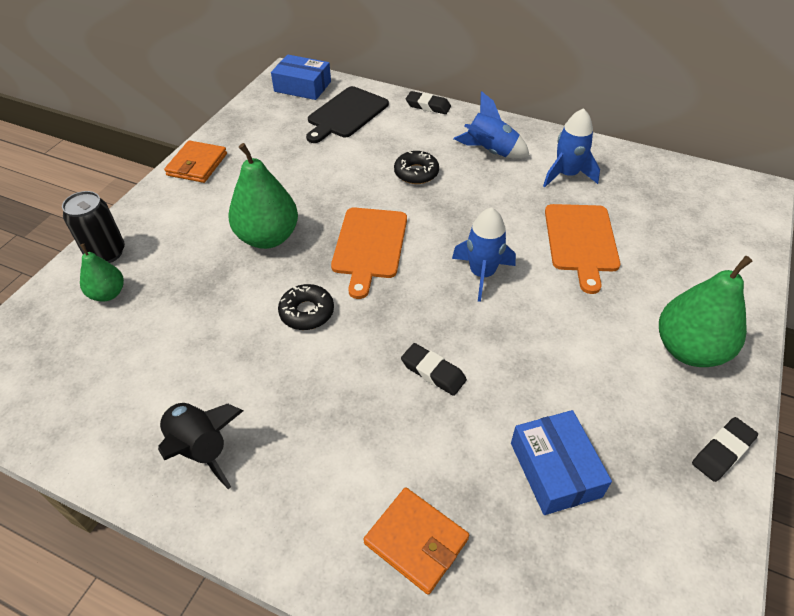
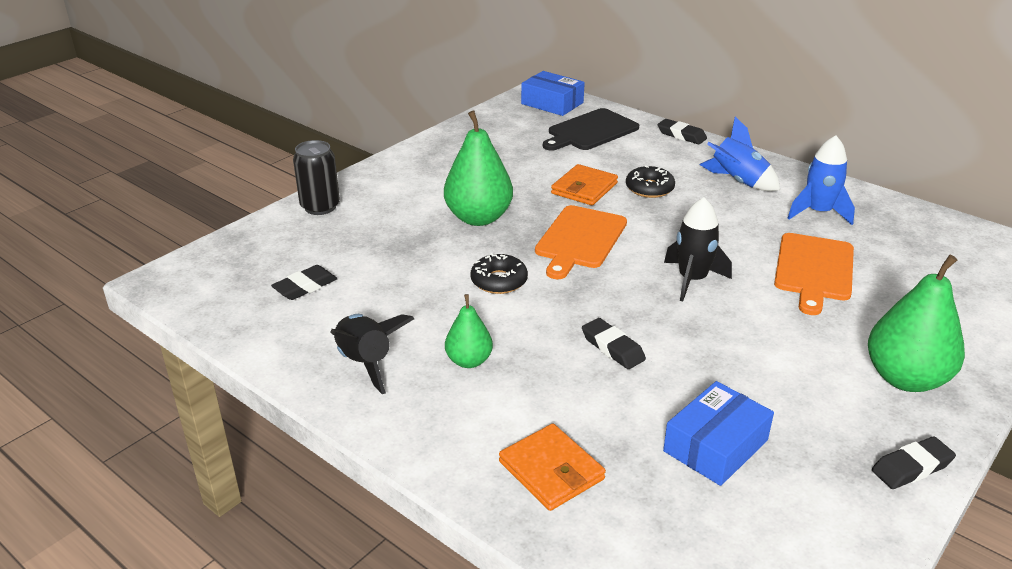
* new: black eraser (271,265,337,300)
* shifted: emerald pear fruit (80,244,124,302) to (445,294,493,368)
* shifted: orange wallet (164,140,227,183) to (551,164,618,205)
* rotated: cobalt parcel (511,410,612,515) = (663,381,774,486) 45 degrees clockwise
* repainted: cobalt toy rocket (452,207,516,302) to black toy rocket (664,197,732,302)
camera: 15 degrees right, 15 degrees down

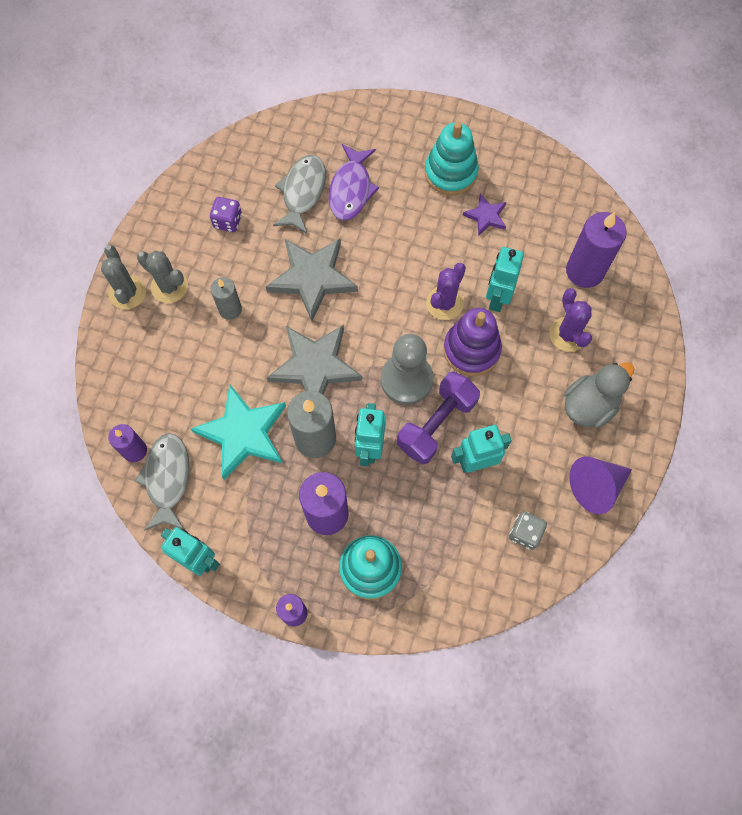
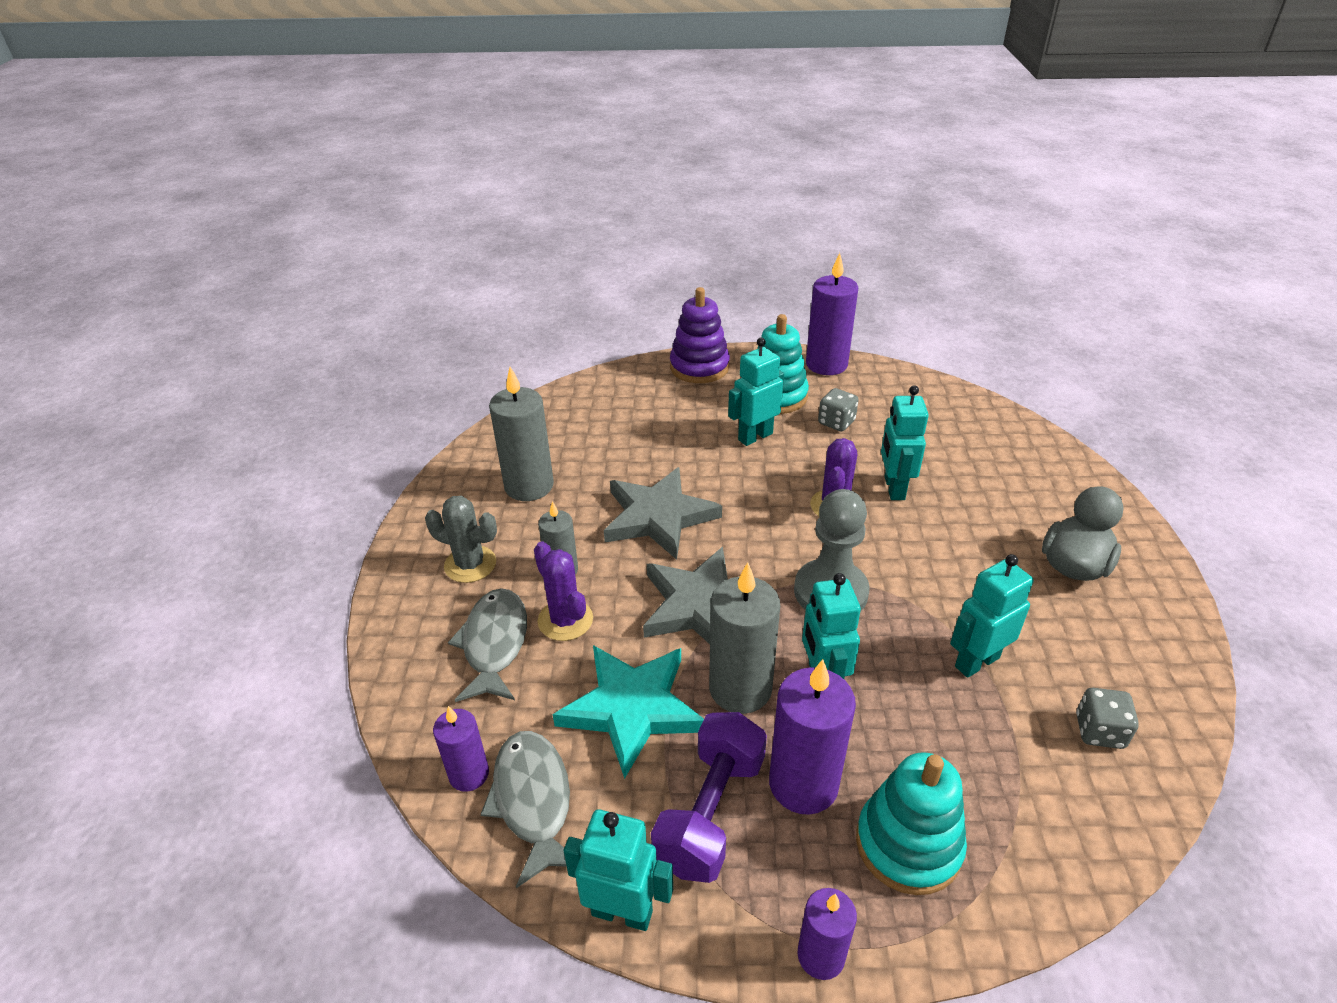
* shifted: grey toy fish (273,155,326,234) to (448,588,527,702)
* swapped: violet game die (210,197,242,232) to grey pillar candle (489,367,554,501)
* shifted: violet prickly plant (549,288,592,352) to (534,541,593,641)
* shifted: violet dumbbell (397,371,480,464) to (651,712,767,883)
* shifted: violet ring stacker (443,308,502,376) to (670,287,730,383)
* new: teal toy robot (728,338,784,446)
* shifted: violet pillar candle (566,212,627,288) to (806,253,858,375)
* swapped: violet five-pointed star (463,194,506,236) to grey game die (818,388,859,431)
* gone: grey prickly plant (101,245,146,309)
* gone: violet toy fish (329,144,379,221)
* gone: violet cone shape (569,457,632,514)
camera: 15 degrees left, 30 degrees down

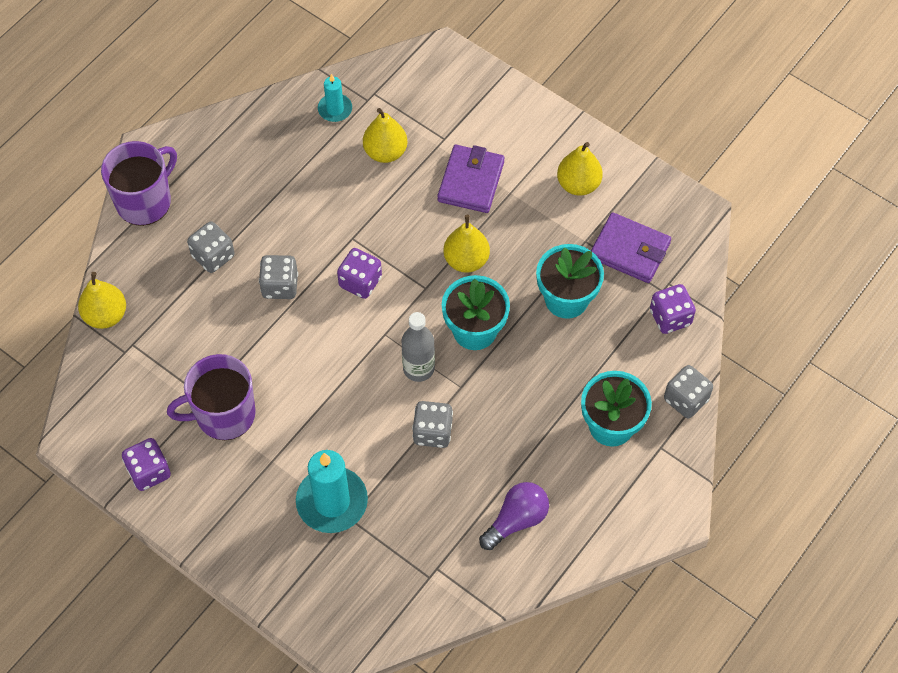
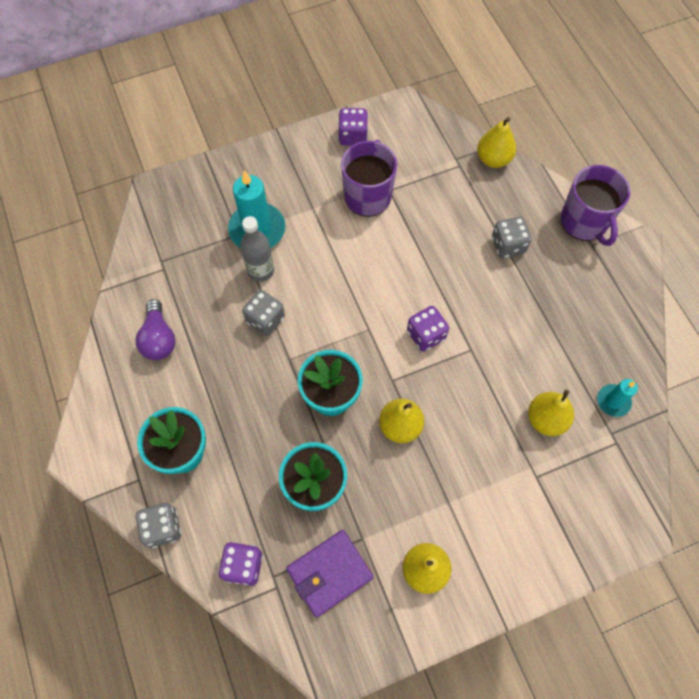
* shifted: grey flask (401,312,435,382) to (241,216,274,282)
* gone: grey game die (259,255,298,299)
* gone: violet wallet (437,145,505,213)
camera: 120 degrees right, 5 degrees up

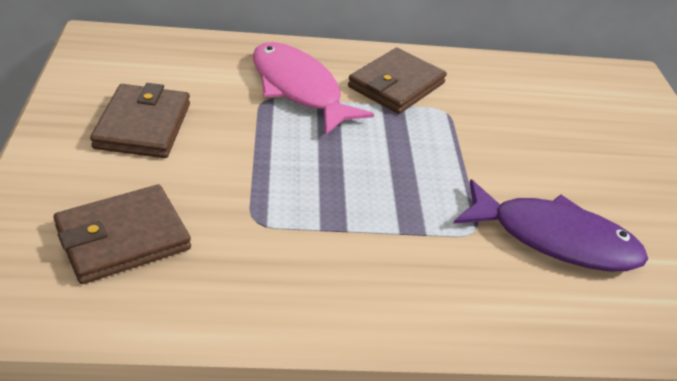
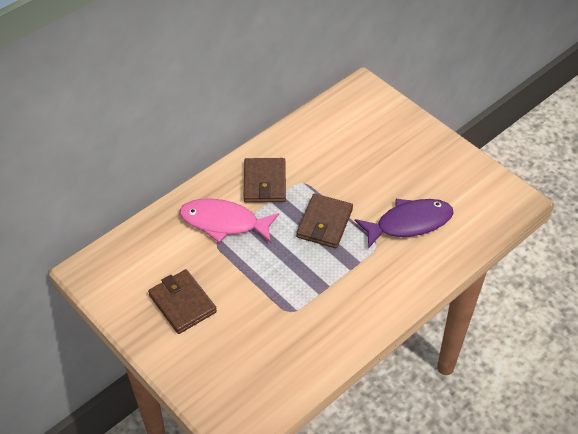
* shifted: russet wallet (54,184,191,284) to (296,193,353,248)
camera: 35 degrees left, 10 degrees up

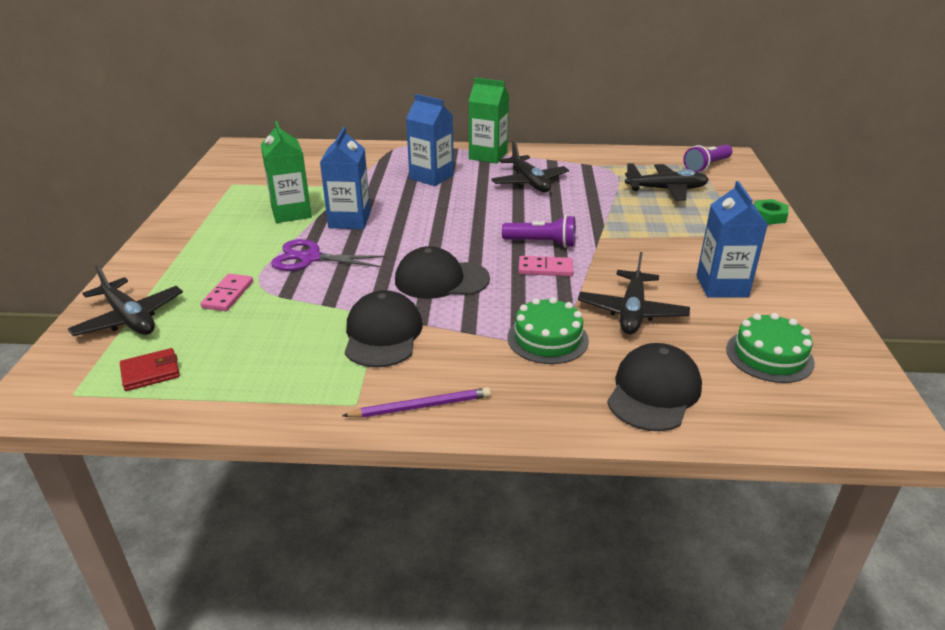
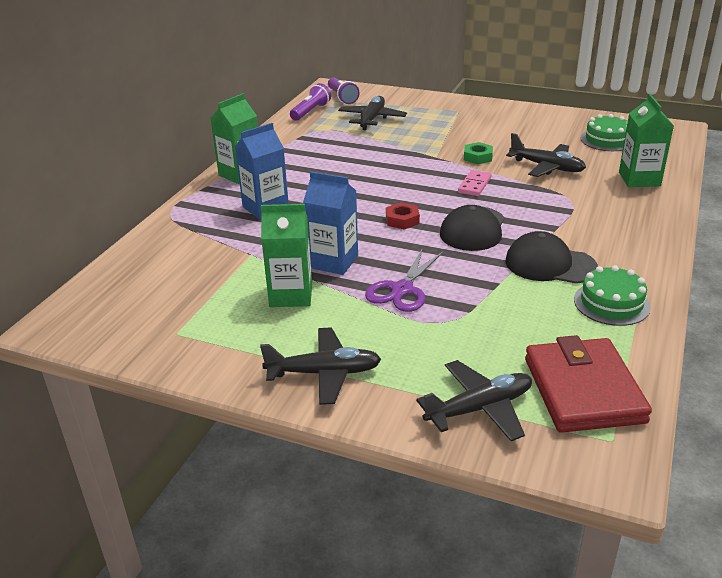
* shifted: black toy plane (491,141,569,192) to (260,327,381,405)
* shifted: violet flashlight (502,215,576,248) to (290,83,331,121)
* new: crimson nut (386,202,420,230)
* shifted: emerald nut (754,199,789,225) to (464,142,493,164)
* scaled: crimson wallet (120,348,180,391) = (525,335,652,433) x2.18
* shifted: emerald layer cake (507,297,589,364) to (574,265,651,326)
* swapped: black baseball cap (607,343,702,431) to emerald juice carton (619,94,674,187)
* gone: rose-pink domino (200,274,253,311)
* gone: violet wooden pencil (342,387,491,418)
* gone: cobalt juice carton (697,181,768,298)
camera: 70 degrees left, 0 degrees up

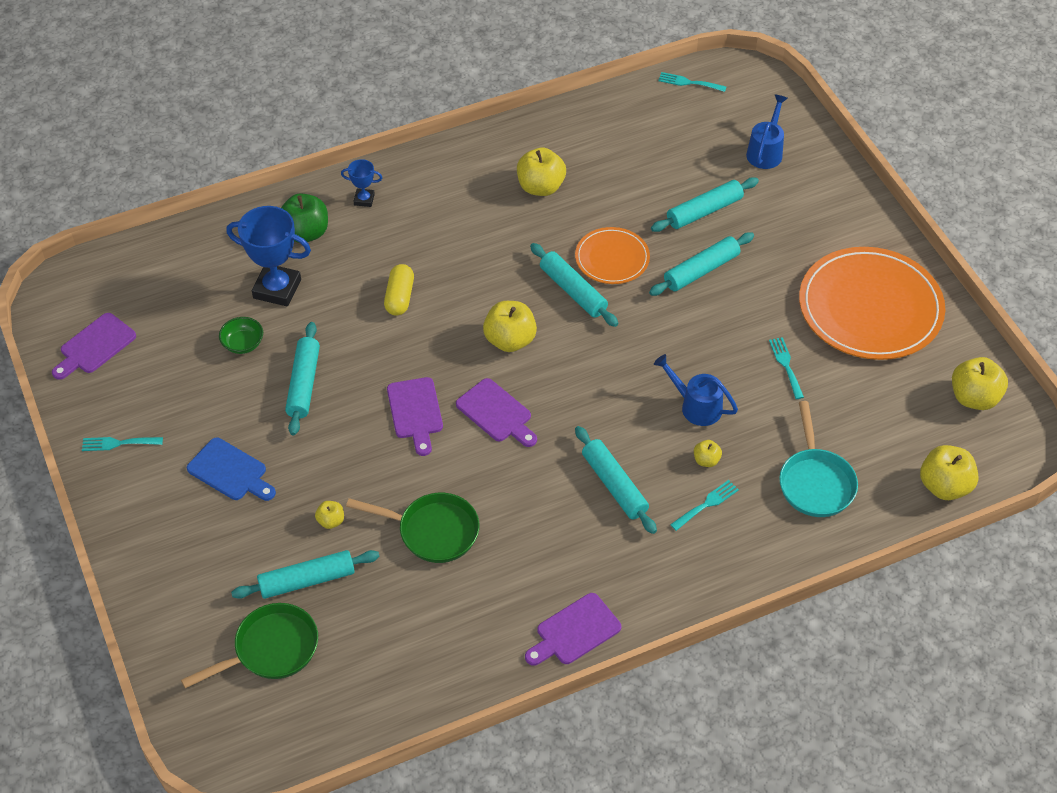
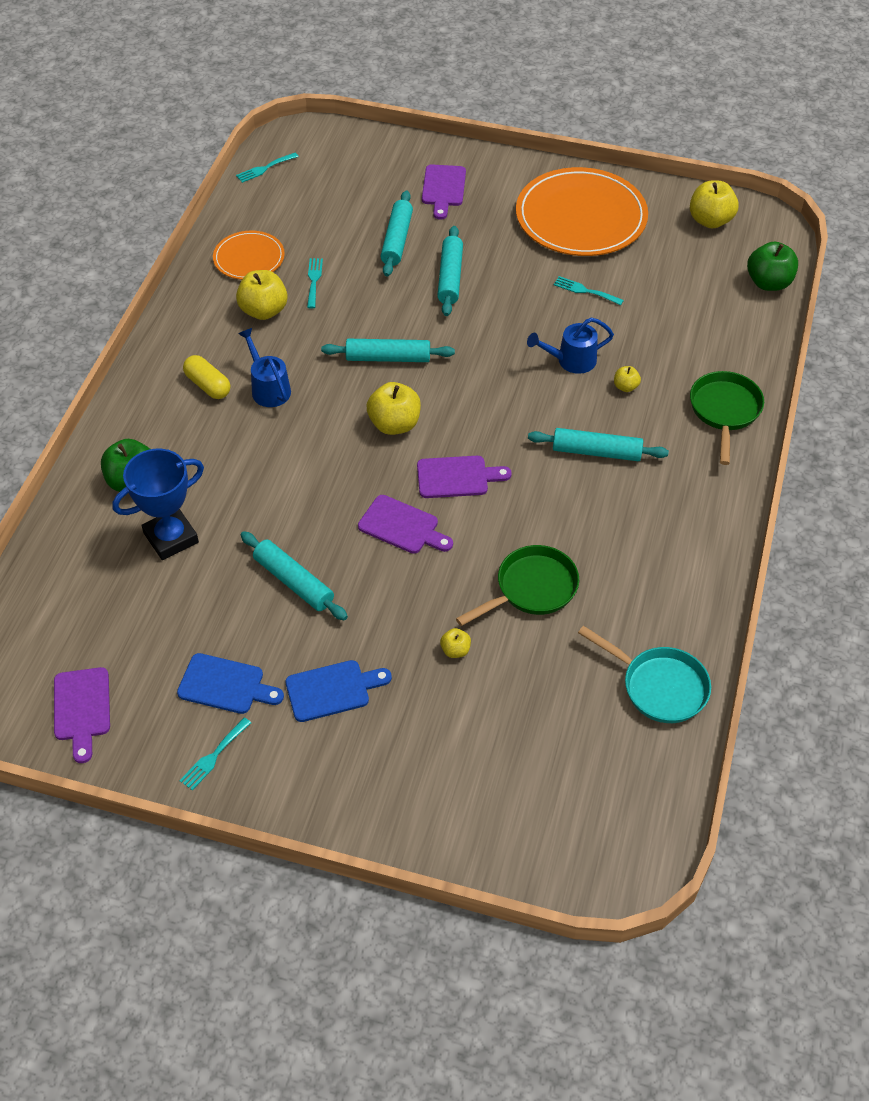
* new: cobalt cutting board (177,653,284,714)
* shifted: golden pill (384,264,414,316) to (183,355,230,399)
* shifted: orange plate (575,227,650,284) to (213,231,285,280)
* shifted: cobalt watering can (746,94,788,169) to (238,328,291,407)
* shifted: teal dinner fork (670,480,739,531) to (307,258,323,308)
* shifted: violet cutting board (525,593,621,666) to (422,165,466,220)
* shifted: teal skillet (779,401,858,517) to (578,626,711,723)
* shifted: emerald skillet (181,603,318,688) to (690,371,764,465)
* repainted: golden toy apple (920,445,978,500) to emerald toy apple (747,242,798,291)
* gone: emerald deep dish (219,317,263,354)
* gone: teal dough roller (231,550,380,599)
* gone: cobalt prize cup (341,159,382,207)
camera: 50 degrees left, 0 degrees up

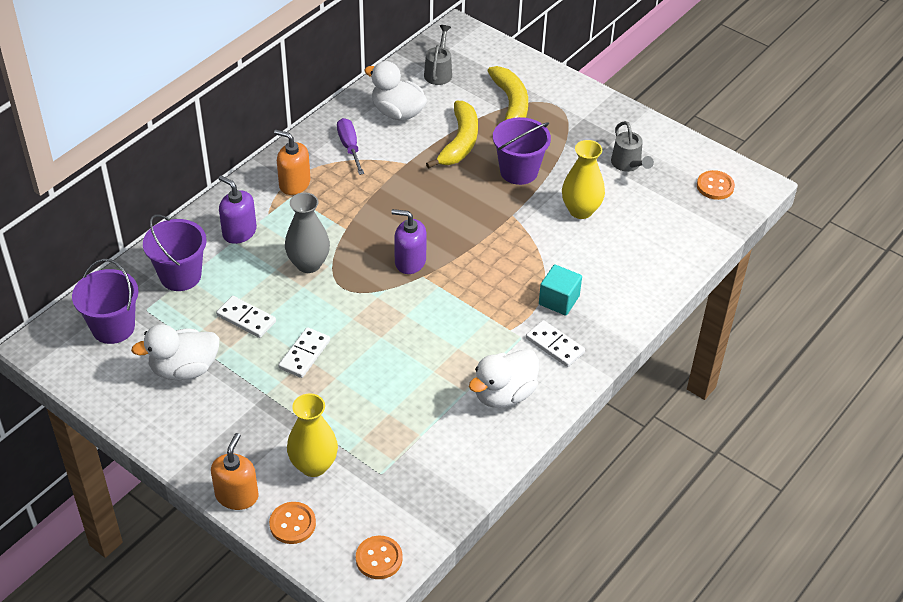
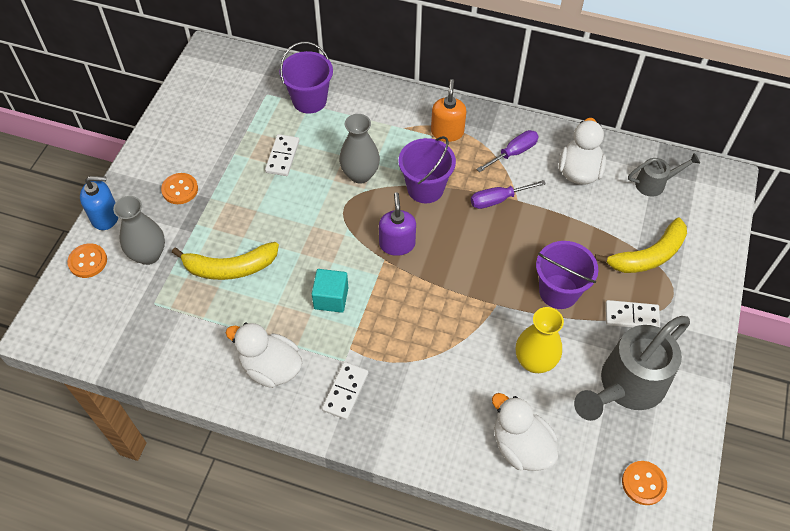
* repainted: orange soap pump (211,433,259,510) to cobalt soap pump (80,176,118,230)
* repainted: golden tall vase (287,393,338,477) to grey tall vase (113,196,165,265)
* shifted: orange shirt button (356,536,403,579) to (161,173,198,204)
* shifted: golden banana fruit (426,101,478,169) to (172,242,279,280)
* shifted: teal solid cube (539,264,582,316) to (312,269,348,313)
* shifted: violet sand bucket (72,259,138,344) to (399,136,456,203)
* new: violet screwdriver (471,180,546,209)
* shifted: pure white duck (131,324,219,380) to (492,393,558,471)
* scaled: grey watering can (611,121,654,171) = (574,316,690,421) x1.99
* shifted: pure white domino (278,327,330,378) to (605,300,660,328)
* gone: violet soap pump (219,176,257,244)
camera: 70 degrees right, 10 degrees up

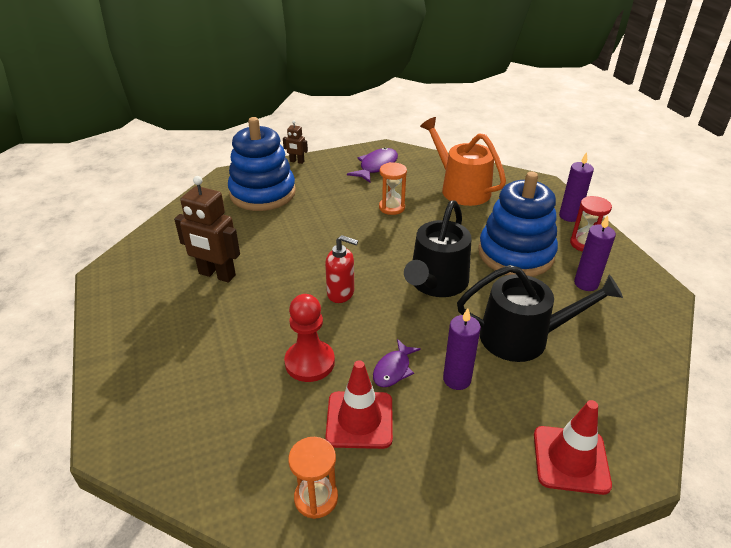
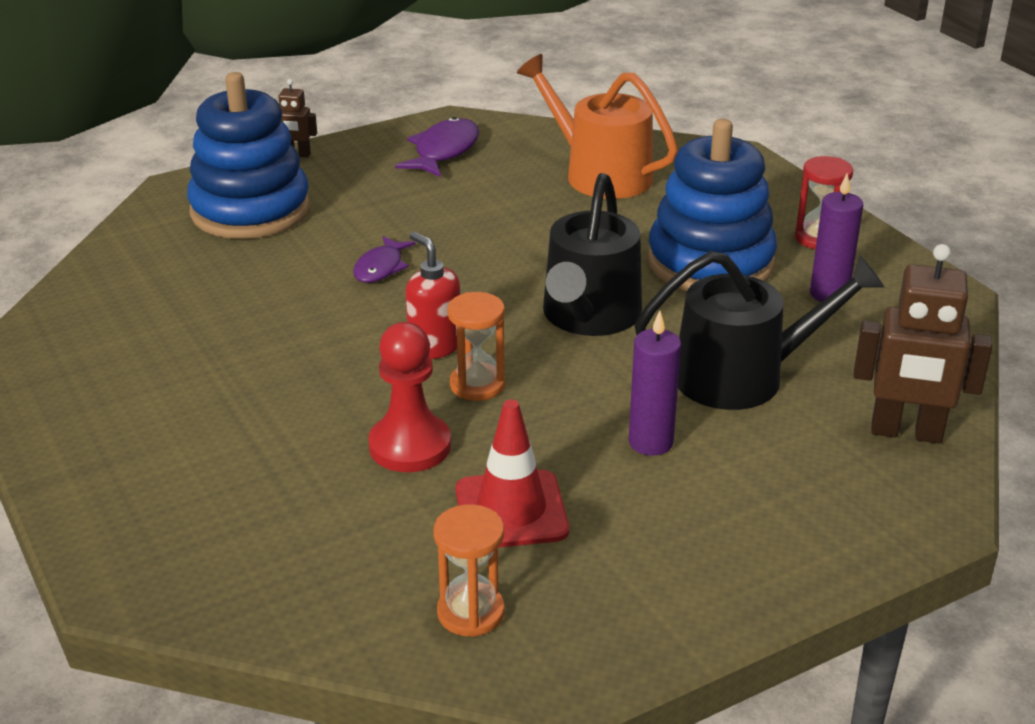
* shifted: violet toy fish (373,339,421,387) to (353,236,416,283)
* rotated: crimson soap pump (325,235,358,303) = (406,232,460,359) 135 degrees counterclockwise
* shifted: orange sand timer (379,162,407,215) to (447,292,505,401)
* shifted: russet toy robot (174,176,240,283) to (854,244,993,444)
* gone: crimson road cone (534,400,612,495)
* gone: violet pillar candle (559,152,594,222)
camera: 10 degrees left, 5 degrees down

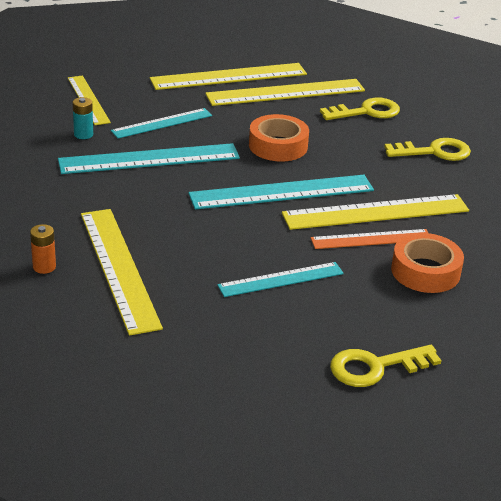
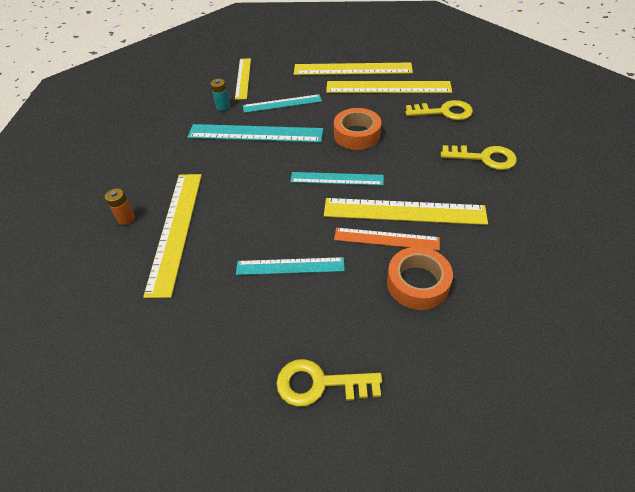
* scaled: teal straightedge (188,175,374,209) = (290,172,384,185) x0.62
camera: 25 degrees right, 15 degrees up

